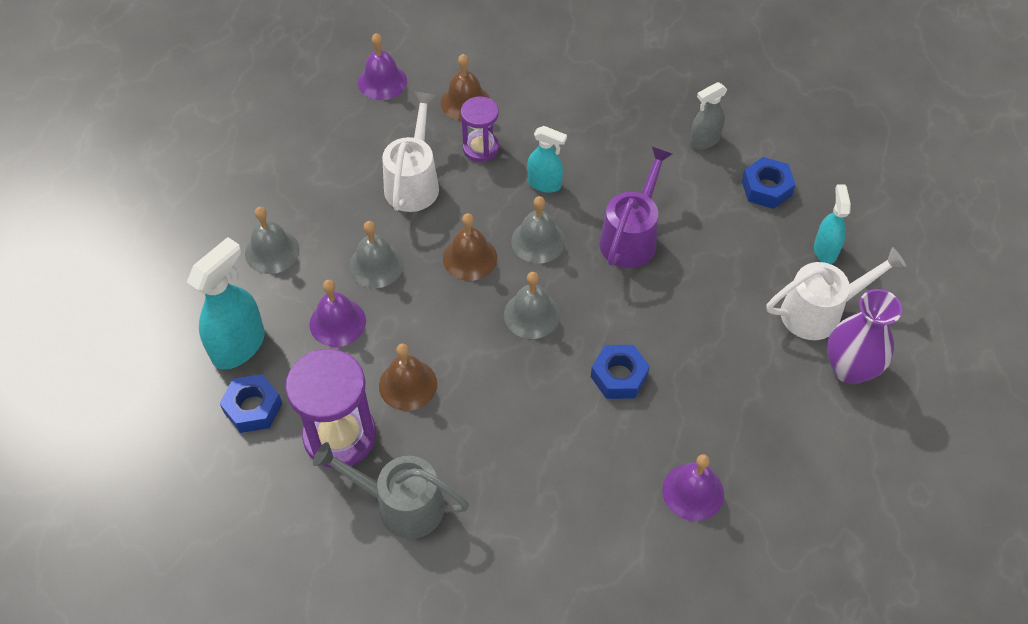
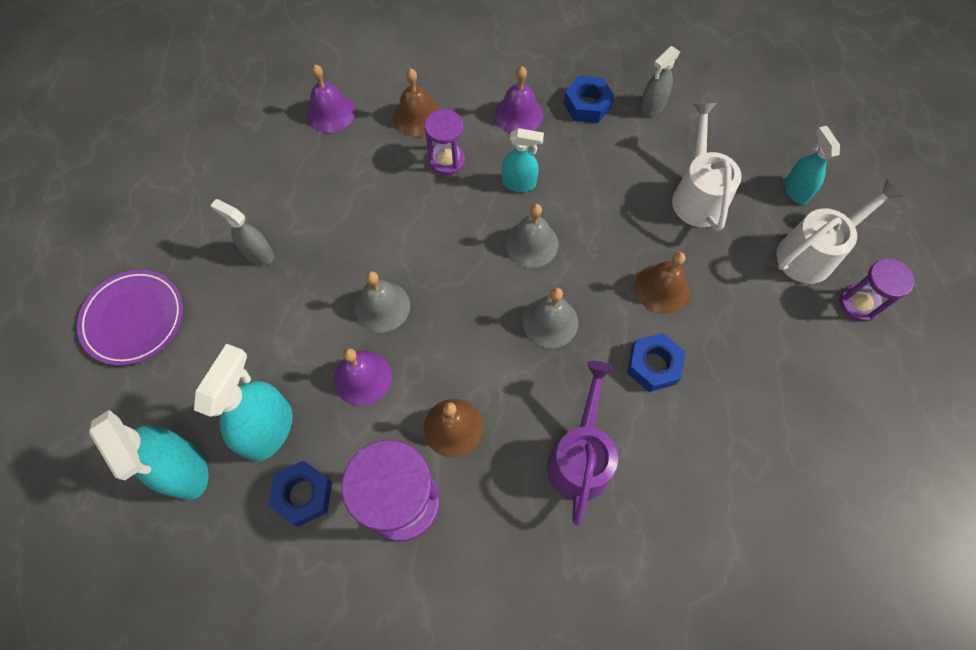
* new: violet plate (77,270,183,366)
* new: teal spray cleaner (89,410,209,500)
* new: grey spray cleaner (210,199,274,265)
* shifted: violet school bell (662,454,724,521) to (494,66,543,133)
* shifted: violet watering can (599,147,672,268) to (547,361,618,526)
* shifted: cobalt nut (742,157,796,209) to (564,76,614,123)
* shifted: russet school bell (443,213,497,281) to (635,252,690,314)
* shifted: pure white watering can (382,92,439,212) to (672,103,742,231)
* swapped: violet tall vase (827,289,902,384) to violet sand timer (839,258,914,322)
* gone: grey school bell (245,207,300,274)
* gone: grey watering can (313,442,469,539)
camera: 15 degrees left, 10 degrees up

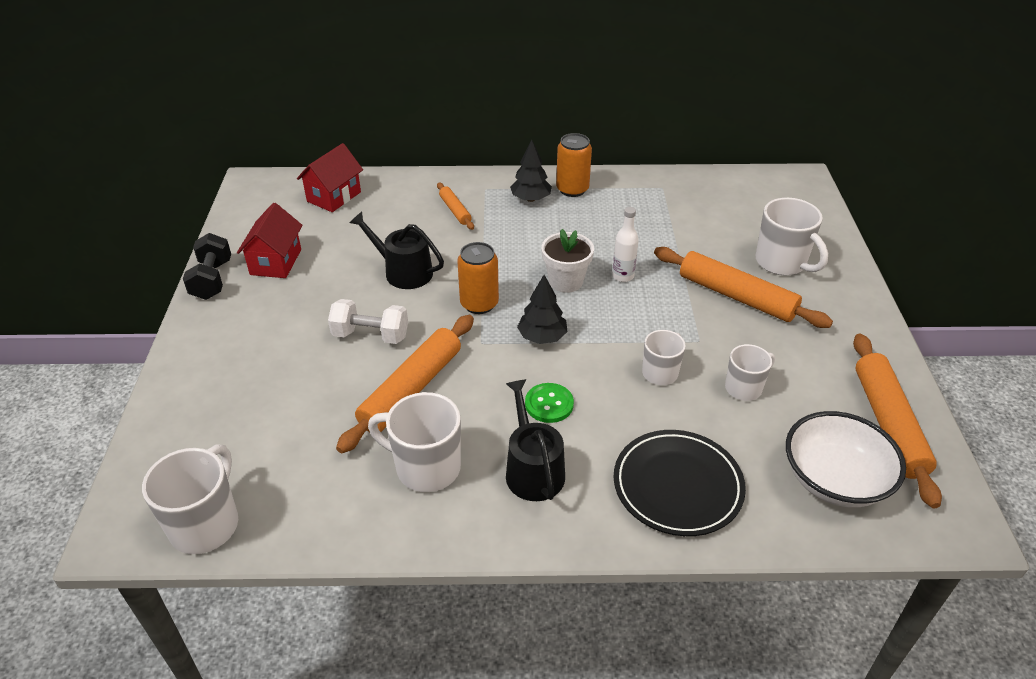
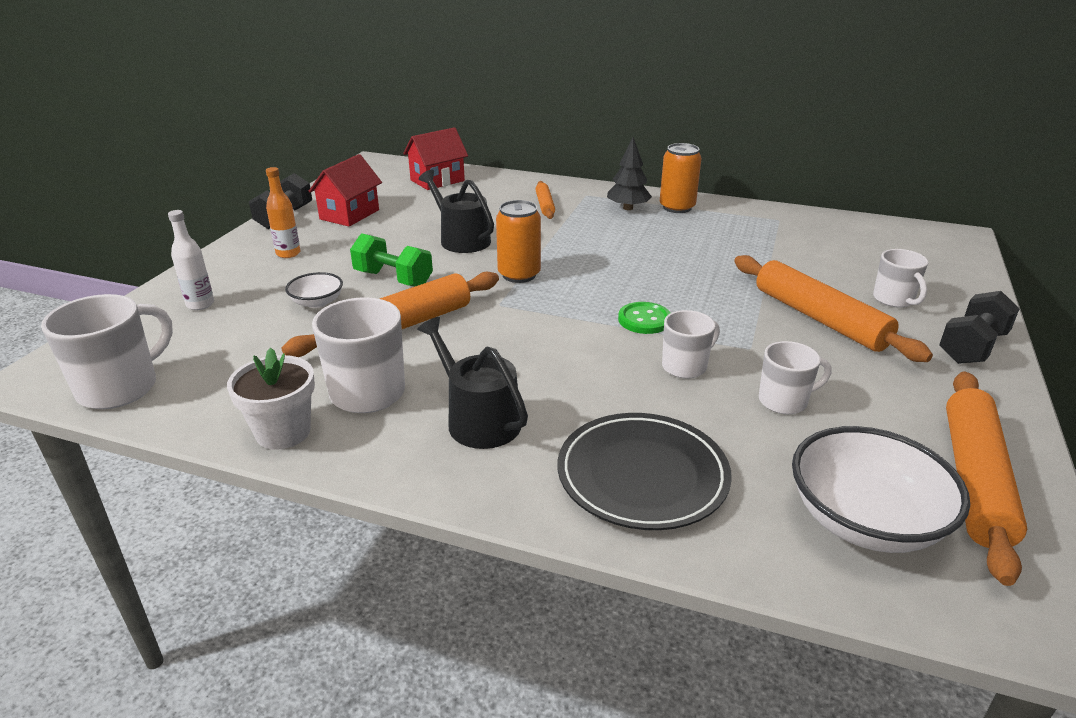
* shifted: pure white flask (612,207,639,282) to (168,210,214,310)
* shifted: pure white plant pot (542,229,594,293) to (227,348,315,450)
* new: orange flask (266,167,300,258)
* new: pure white deep dish (285,272,343,308)
* repainted: pure white dumbbell (328,299,408,344) to emerald dumbbell (350,233,433,286)
* rotated: black watering can (506,379,565,501) = (417,317,528,449) 45 degrees counterclockwise
* shifted: emerald shirt button (525,383,574,423) to (618,302,671,334)
* scaled: pure white coffee mug (756,197,828,275) = (873,249,928,308) x0.63
* new: black dumbbell (939,291,1020,364)
* gone: black tree (517,275,567,344)
camera: 20 degrees right, 10 degrees down

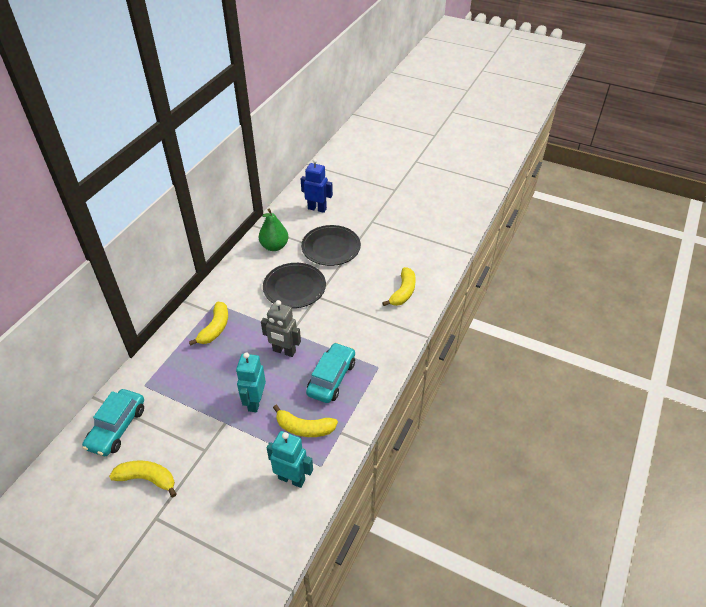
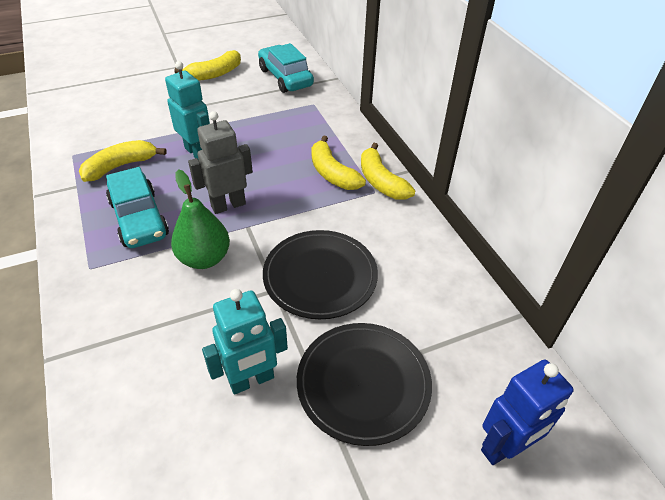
* shifted: emerald pear fruit (259,209,288,251) to (171,169,230,269)
* shifted: teal toy robot (267,431,313,488) to (202,289,288,395)
* shifted: golden banana fruit (382,267,416,306) to (361,143,415,200)
camera: 130 degrees right, 0 degrees up

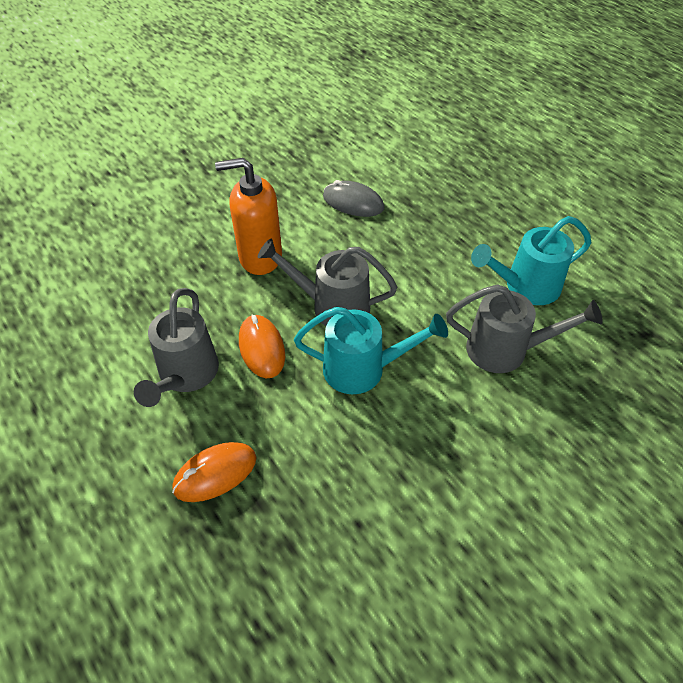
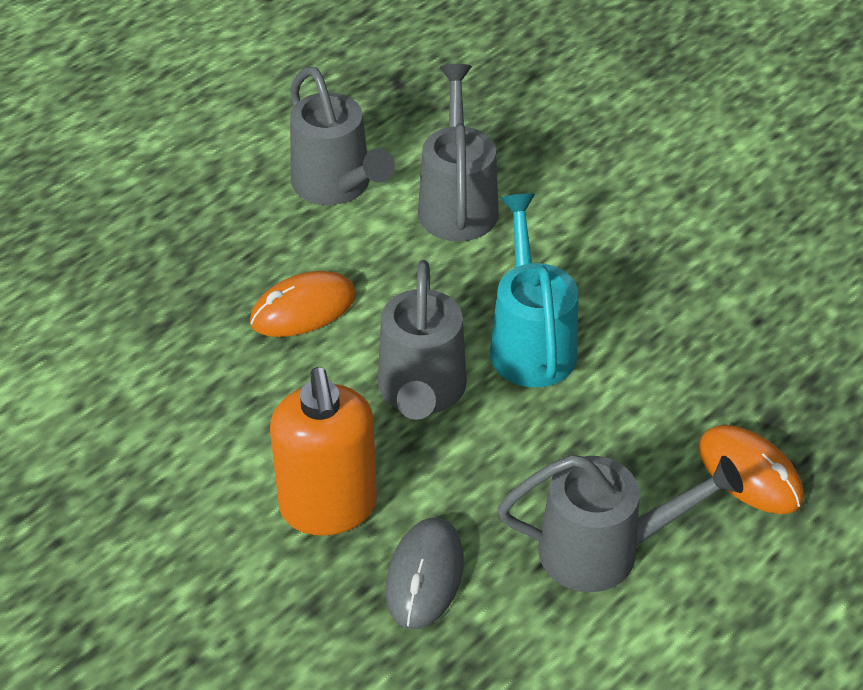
* shifted: orange PC mouse (239,315,285,378) to (250,271,356,337)
* repainted: teal watering can (471,216,591,305) to grey watering can (290,66,395,205)
* shifted: grey PC mouse (323,180,384,217) to (385,518,464,629)
camera: 100 degrees left, 5 degrees down

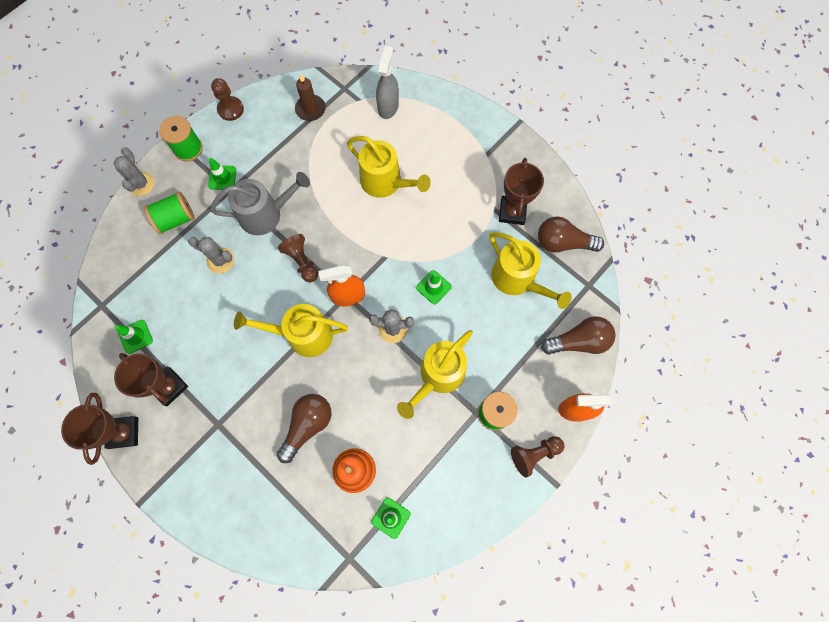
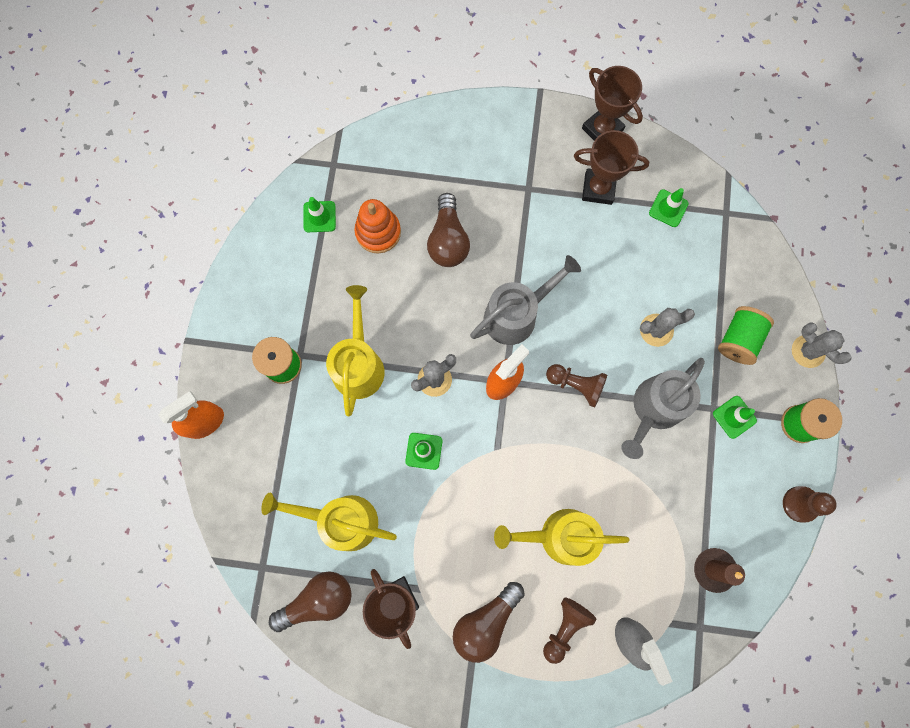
* shifted: russet bulb (541,316,616,355) to (453,582,525,663)
* repainted: golden watering can (234,304,348,357) to grey watering can (470,255,581,345)
* shifted: russet pawn (511,436,564,478) to (543,597,597,664)
camera: 145 degrees right, 5 degrees up

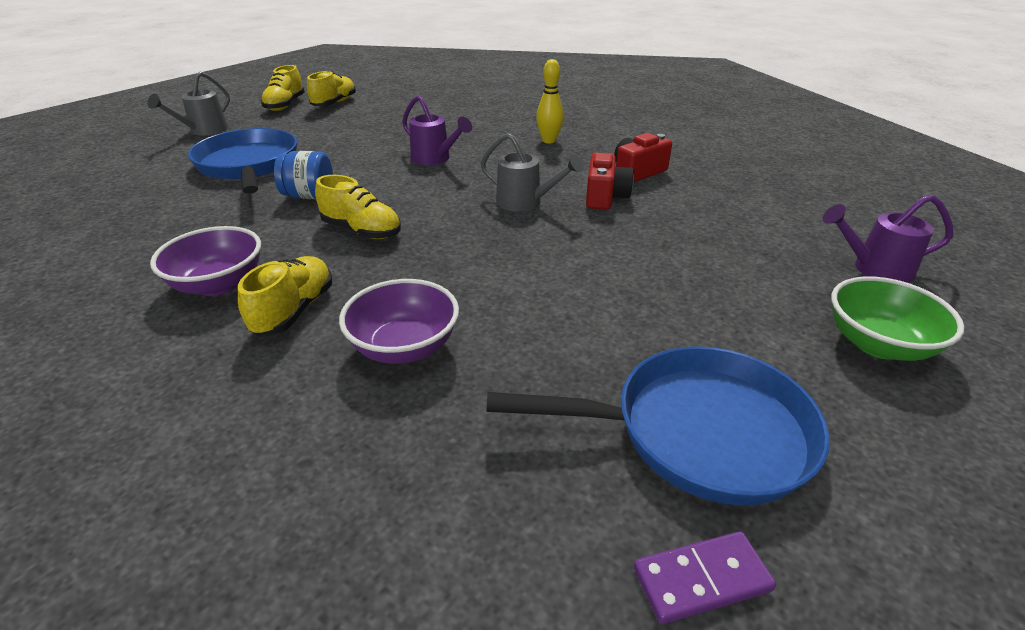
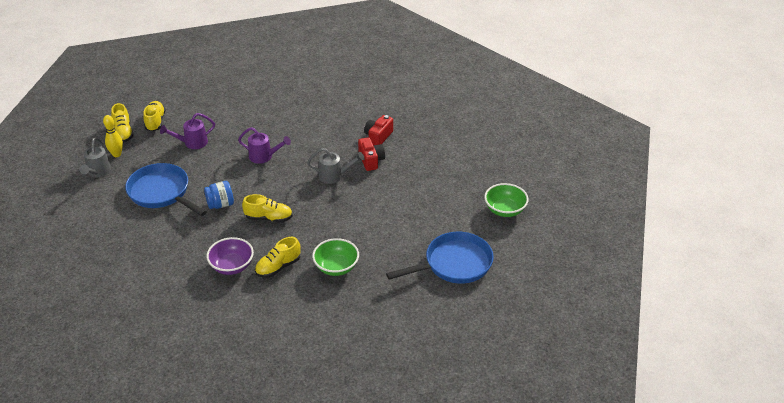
* shifted: golden bowling pin (536,59,564,143) to (103,115,123,157)
* shifted: violet watering can (823,195,953,283) to (160,113,215,149)
* rotated: golden sneaker (238,256,332,336) = (255,237,300,278) 120 degrees counterclockwise
* repainted: violet deep dish (339,279,459,364) to emerald deep dish (312,238,359,276)
* gone: violet domino (634,531,776,624)
camera: 25 degrees left, 5 degrees up

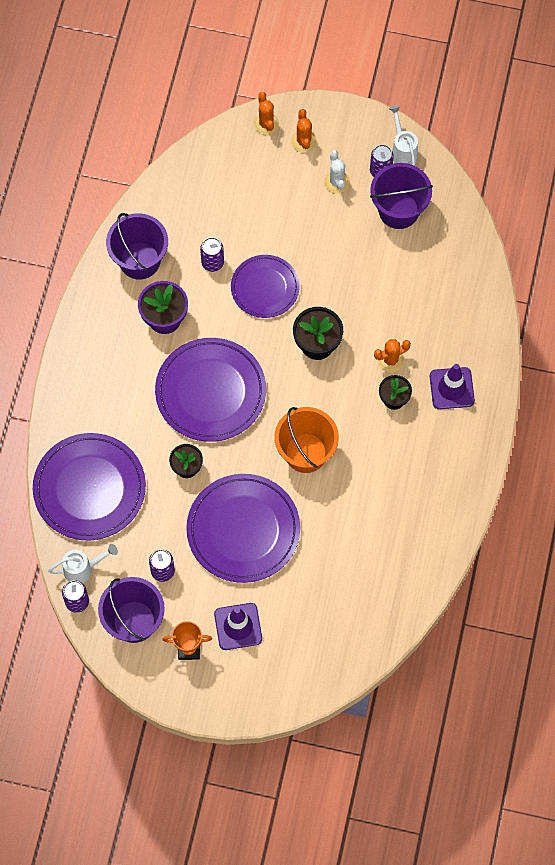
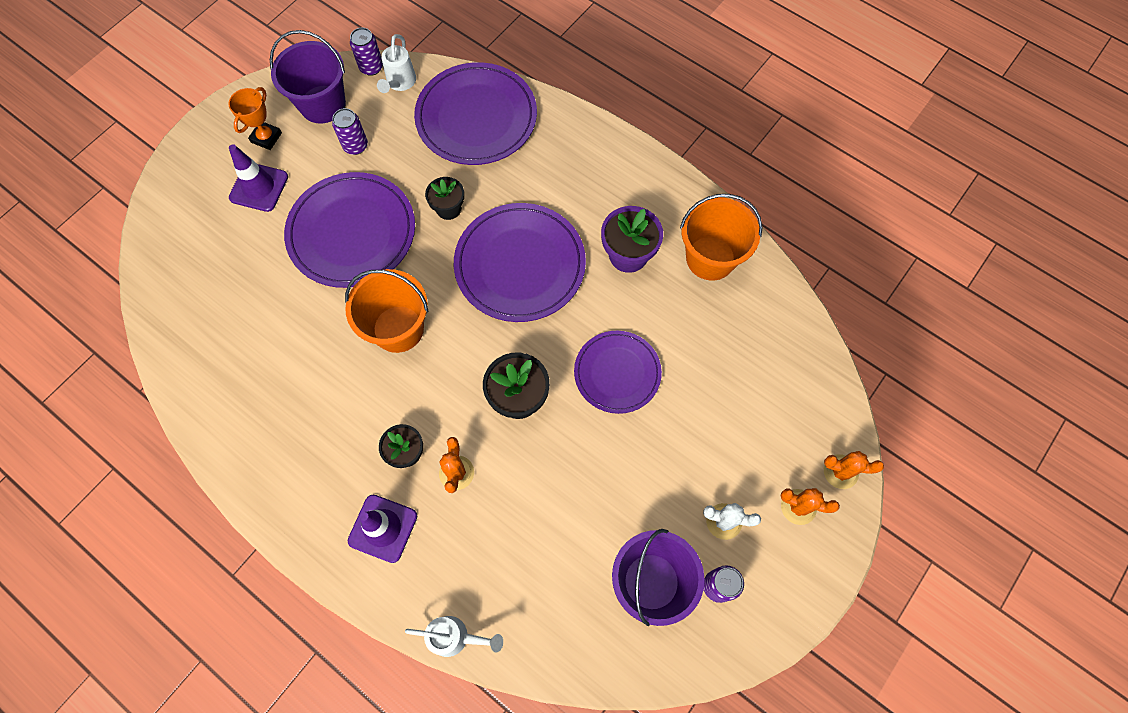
* shifted: pure white watering can (389,105,418,166) to (405,616,503,657)
* repainted: violet sand bucket (106,213,168,280) to orange sand bucket (680,194,763,281)
* gone: violet can (200,237,224,272)
camera: 115 degrees right, 0 degrees up

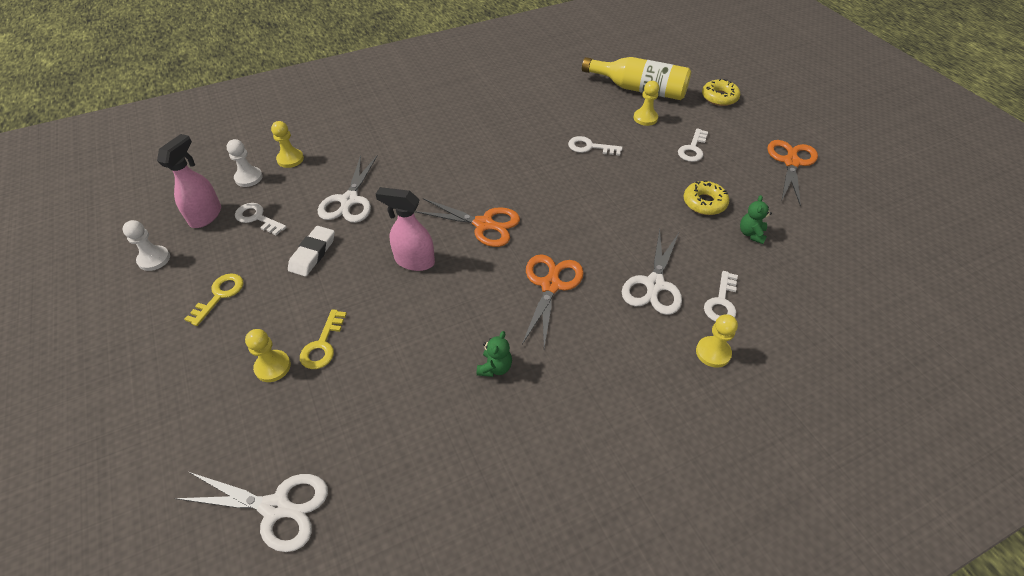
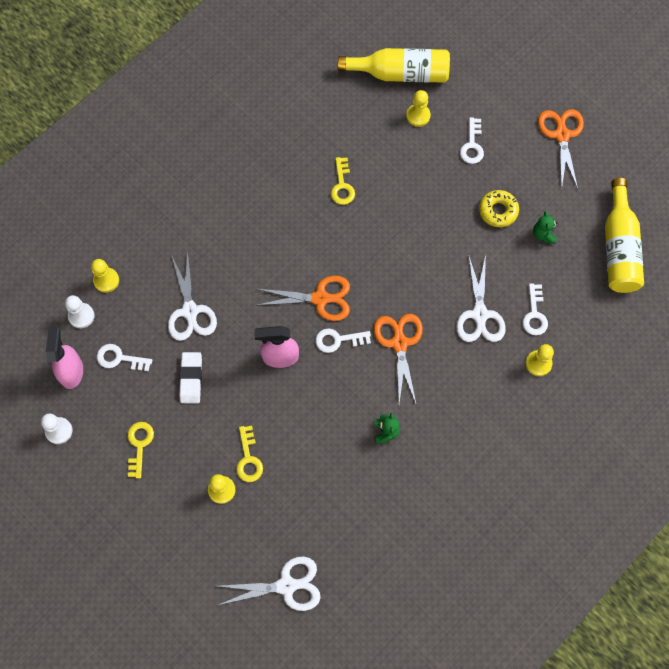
* shifted: pure white latchkey (568,136,623,156) to (316,328,371,353)
* new: golden latchkey (331,157,355,205)
* new: golden flask (605,178,644,293)
* gone: golden glazed donut (702,79,740,106)
camera: 20 degrees left, 20 degrees up

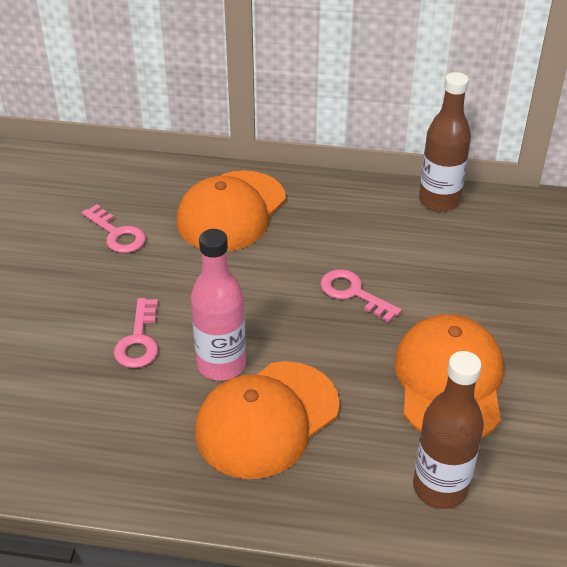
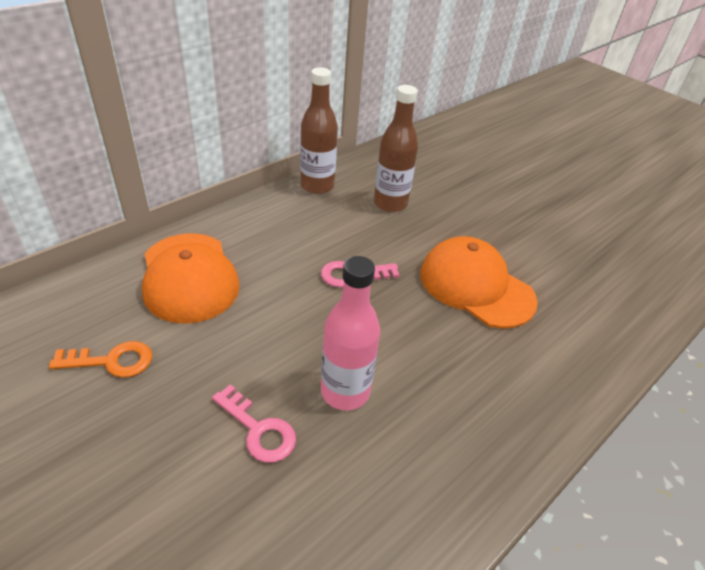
* repainted: rose-pink latchkey (82,204,146,253) to orange latchkey (49,341,152,378)
* shifted: russet flask (413,351,484,509) to (374,85,418,212)
* gone: orange baseball cap (195,361,340,479)
camera: 55 degrees left, 0 degrees up

